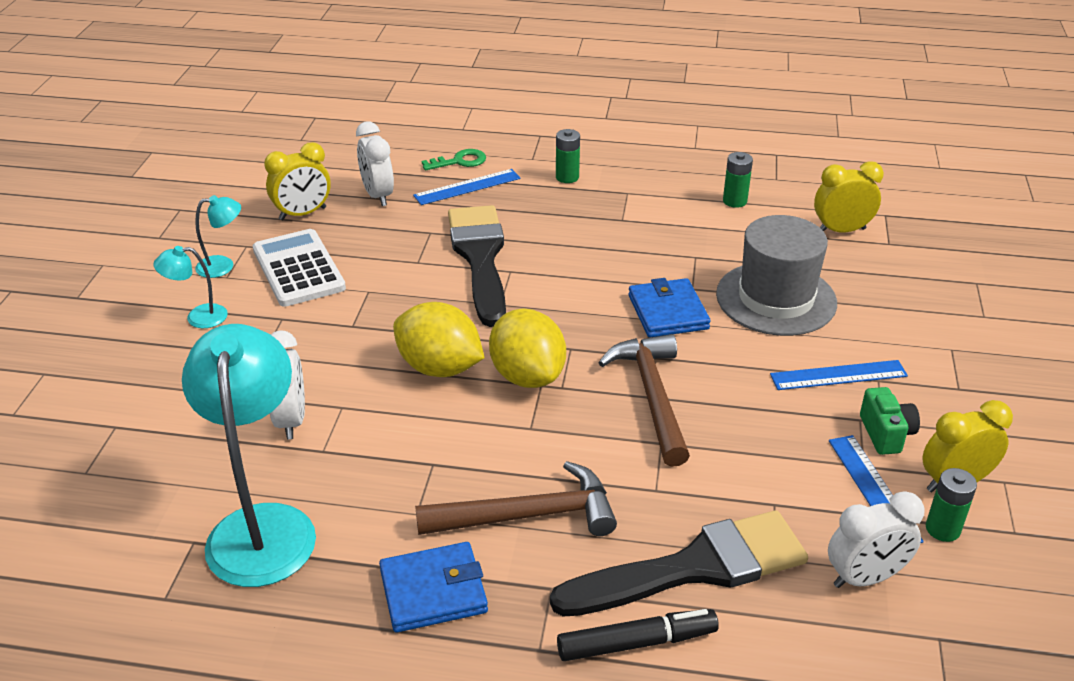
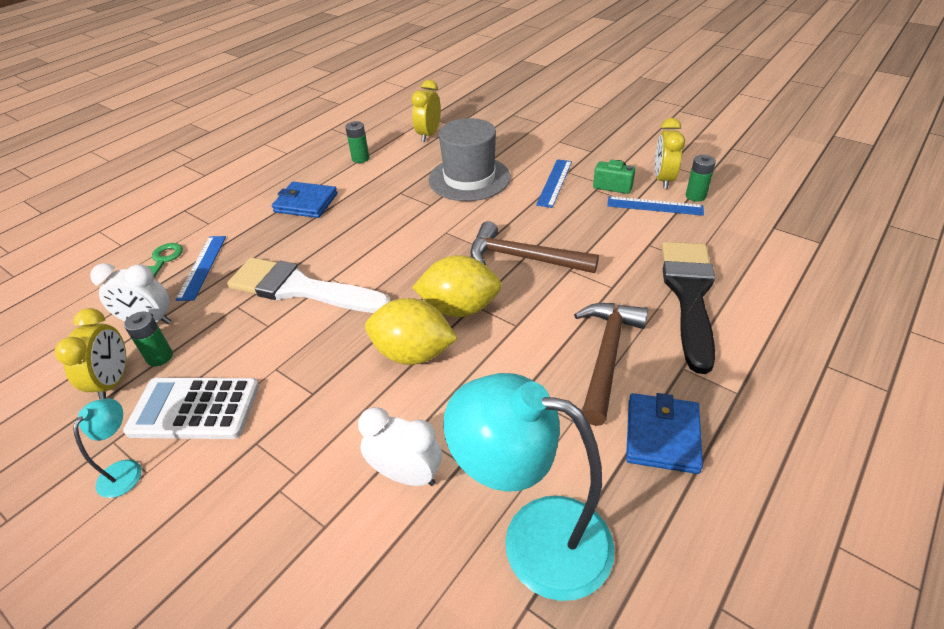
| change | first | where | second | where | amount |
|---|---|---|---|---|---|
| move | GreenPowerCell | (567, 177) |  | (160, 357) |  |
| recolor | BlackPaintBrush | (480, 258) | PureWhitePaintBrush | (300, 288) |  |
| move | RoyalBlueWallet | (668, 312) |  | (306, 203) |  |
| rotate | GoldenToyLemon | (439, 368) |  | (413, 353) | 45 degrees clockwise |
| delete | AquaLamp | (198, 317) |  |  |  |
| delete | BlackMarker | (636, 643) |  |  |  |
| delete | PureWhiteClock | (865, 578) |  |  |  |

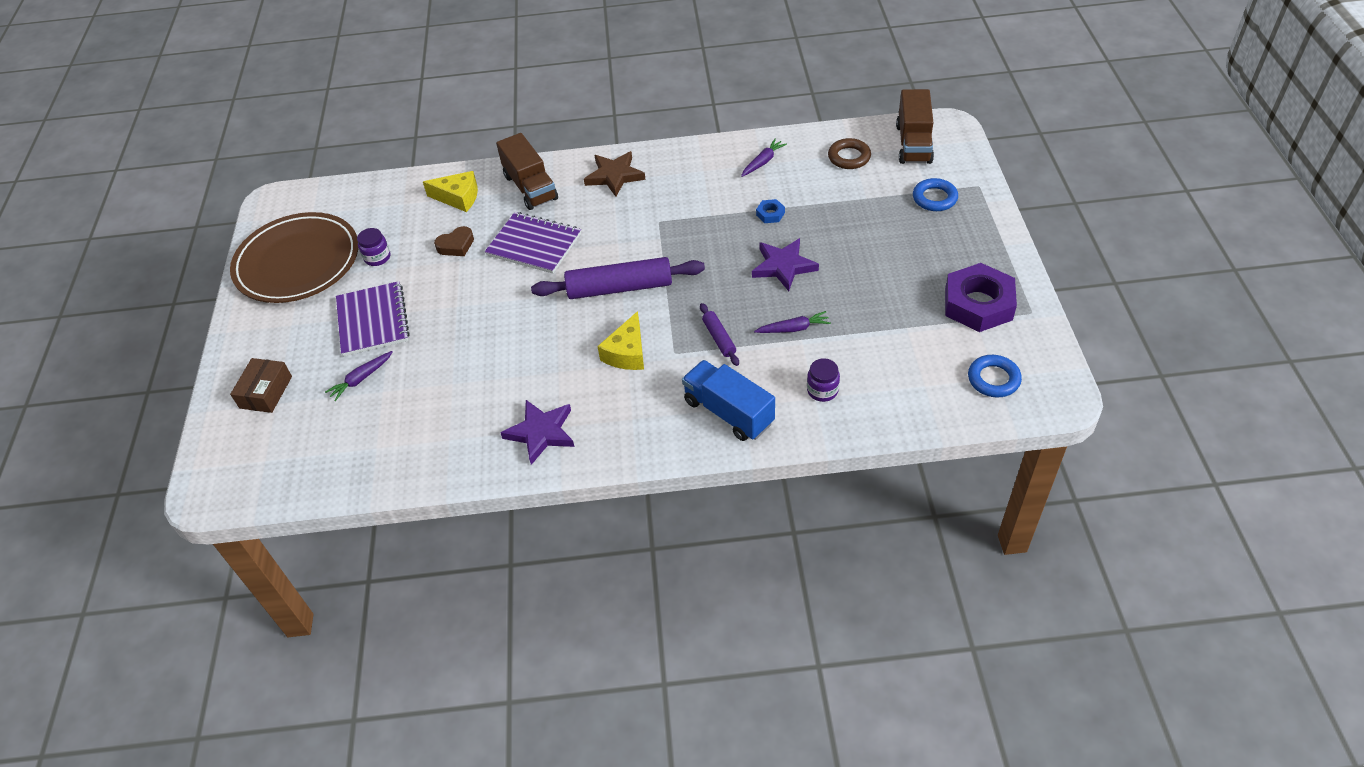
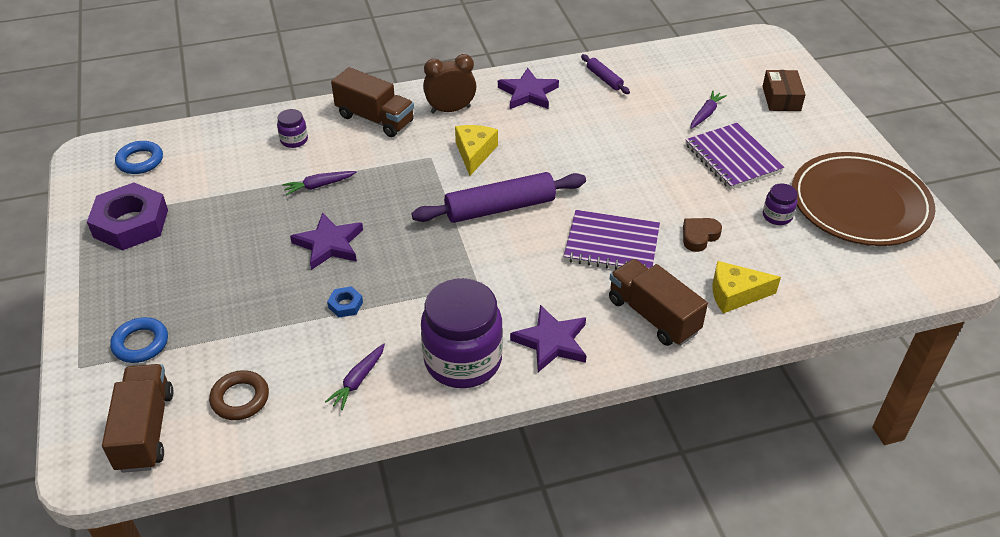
| change | first | where | second | where | amount |
|---|---|---|---|---|---|
| recolor | RoyalBlueToyTruck | (728, 412) | RussetToyTruck | (375, 119) |  |
| insert |  |  | RoyalPurplePreserveJar | (463, 360) |  |
| insert |  |  | RussetClock | (450, 110) |  |
| recolor | RussetStar | (614, 176) | RoyalPurpleStar | (551, 342) |  |
| move | RoyalPurpleRollingPin | (719, 338) |  | (604, 79) |  |

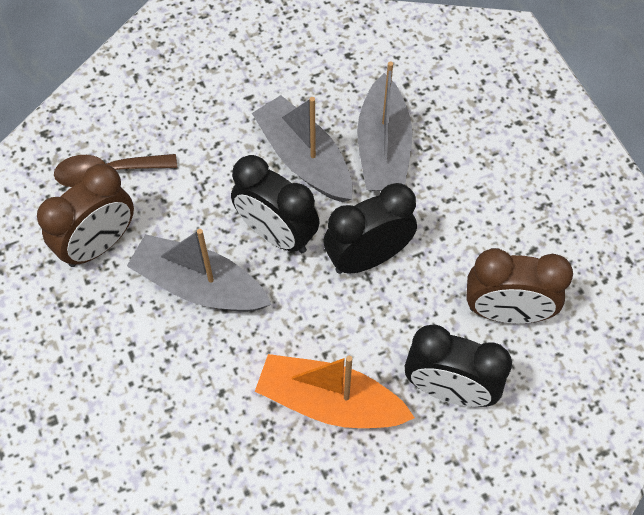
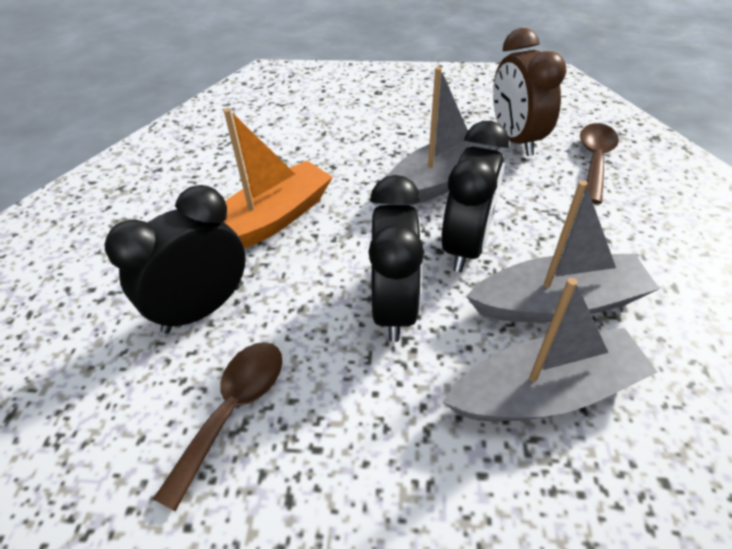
| change | first | where | second | where | amount |
|---|---|---|---|---|---|
| replace | RussetClock | (506, 312) | RussetSpoon | (233, 409) |  |
| rotate | BlackClock | (276, 234) |  | (466, 246) | 135 degrees clockwise |
| rotate | GrayBoat | (383, 149) |  | (545, 391) | 135 degrees clockwise |

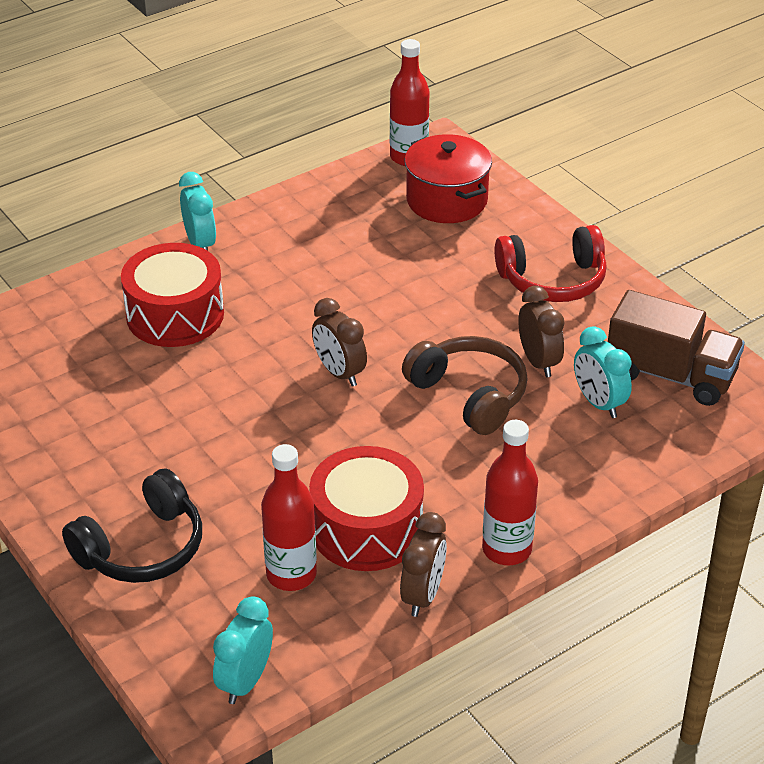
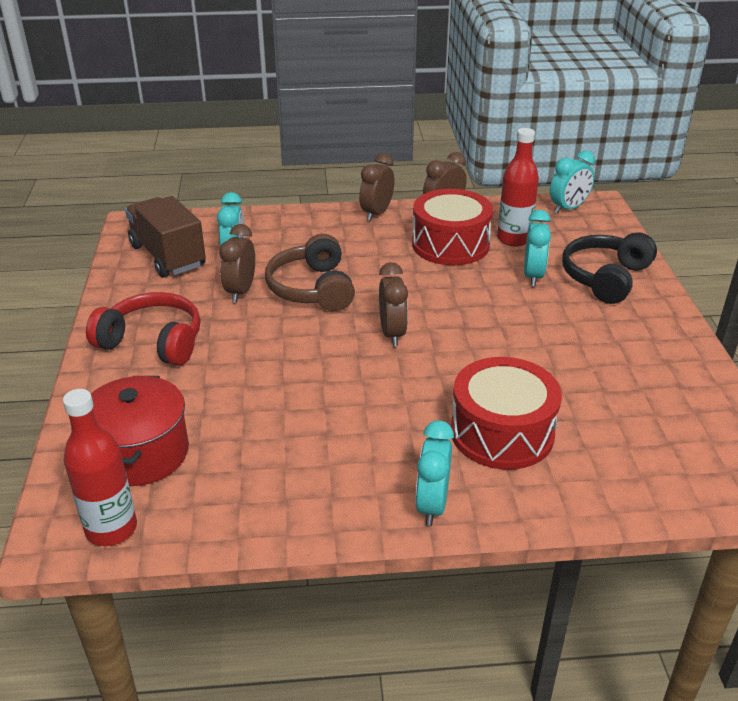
| change | first | where | second | where | amount |
|---|---|---|---|---|---|
| replace | RedFlask | (506, 549) | RussetClock | (376, 213) |  |
| insert |  |  | AquaClock | (533, 276) |  |
| rotate | BlackOverEarHeadphones | (142, 548) |  | (605, 278) | 45 degrees counterclockwise |

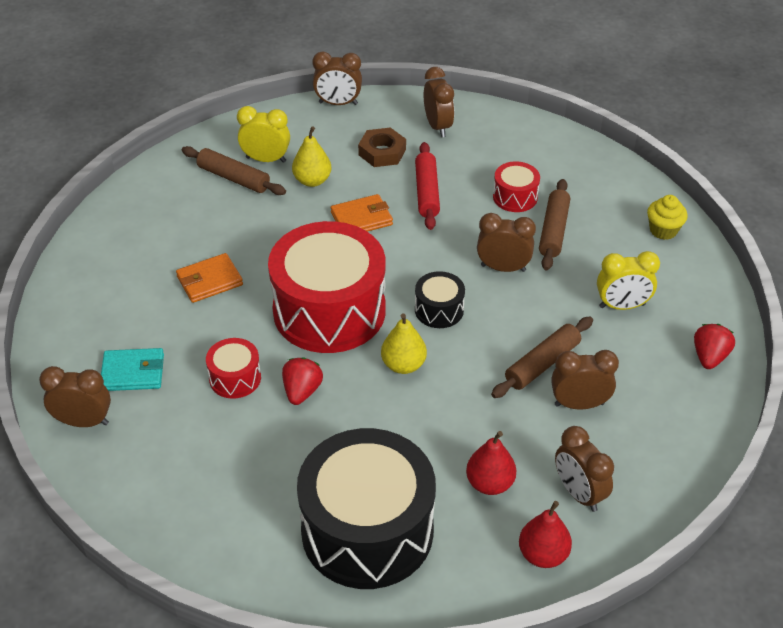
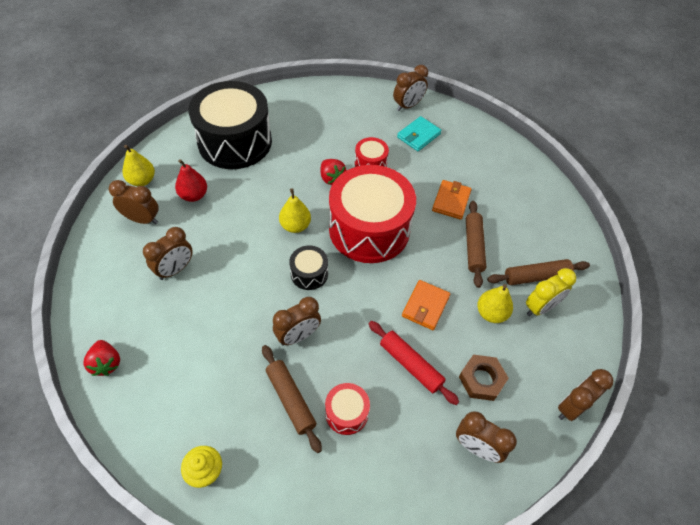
| change | first | where | second | where | amount |
|---|---|---|---|---|---|
| recolor | RedToyPear | (543, 554) | GoldenToyPear | (142, 180) |  |
| move | RussetRollingPin | (542, 364) |  | (473, 247) |  |
| delete | GoldenClock | (622, 306) |  |  |  |

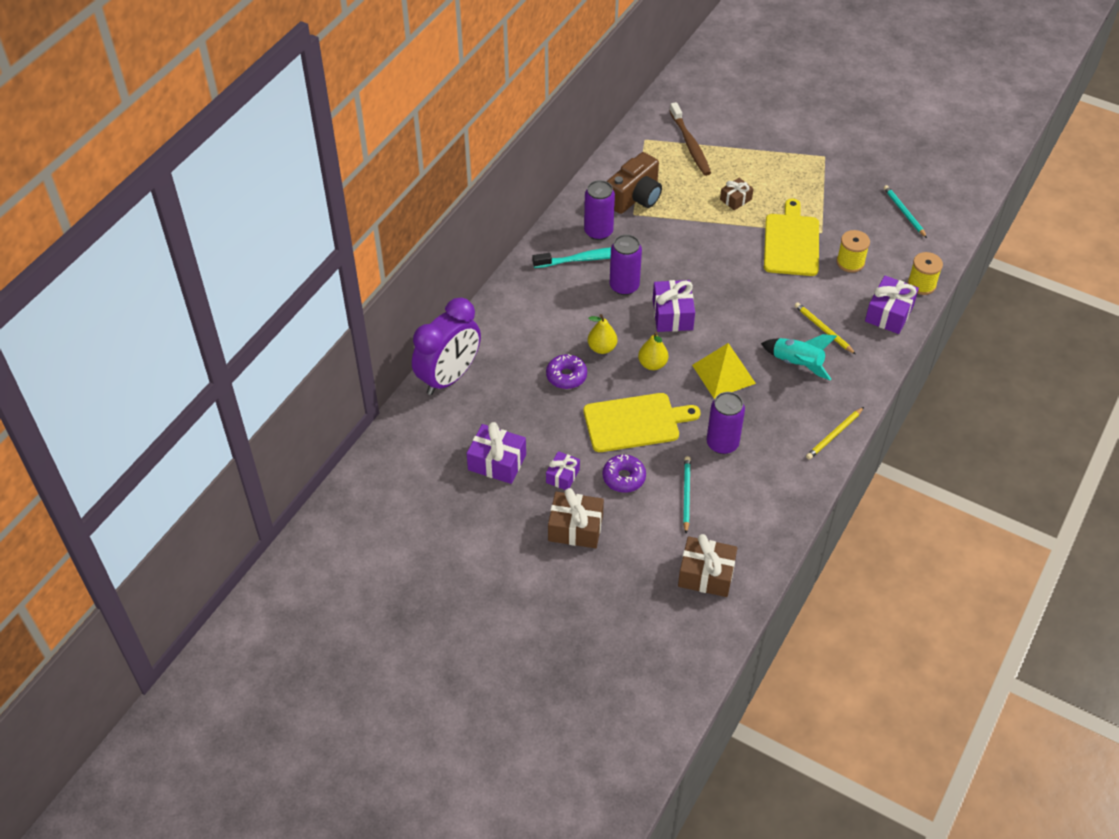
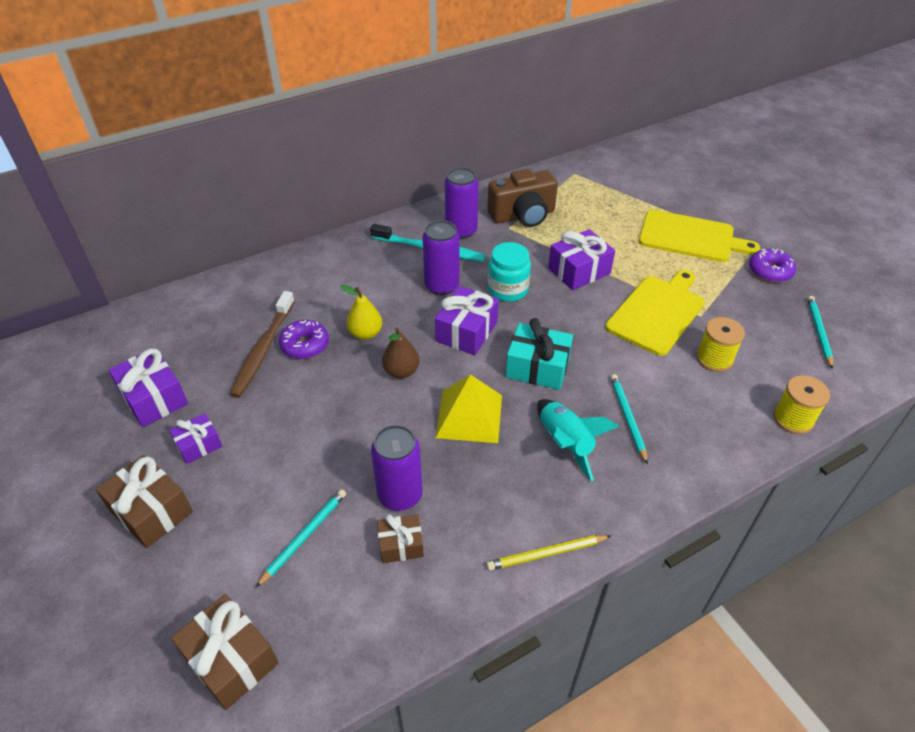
| change | first | where | second | where | amount |
|---|---|---|---|---|---|
| move | RussetToothbrush | (690, 144) |  | (263, 349) |  |
| move | RussetPresent | (735, 199) |  | (401, 545) |  |
| recolor | GoldenToyPear | (652, 364) | RussetToyPear | (401, 371) |  |
| insert |  |  | AquaPreserveJar | (508, 289) |  |
| insert |  |  | AquaPresent | (537, 367) |  |
| move | RoyalPurplePresent | (889, 313) |  | (579, 271) |  |
| recolor | GoldenPencil | (823, 329) | AquaPencil | (627, 418) |  |
| move | GoldenBreadBoard | (635, 422) |  | (690, 237) |  |
| move | RoyalPurpleDonut | (624, 478) |  | (770, 271) |  |
| delete | RoyalPurpleClock | (449, 377) |  |  |  |

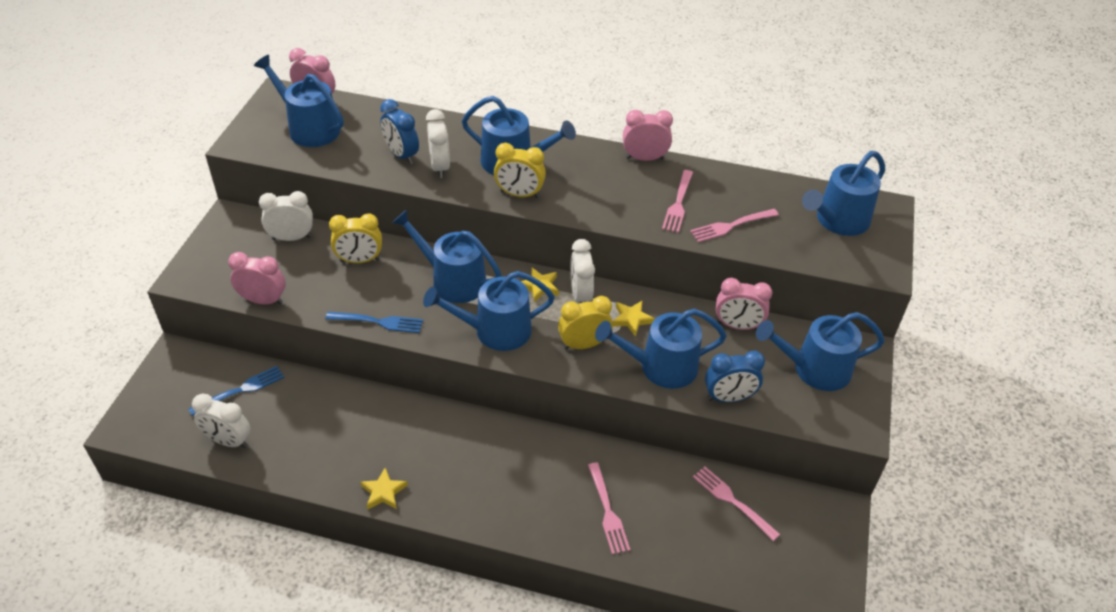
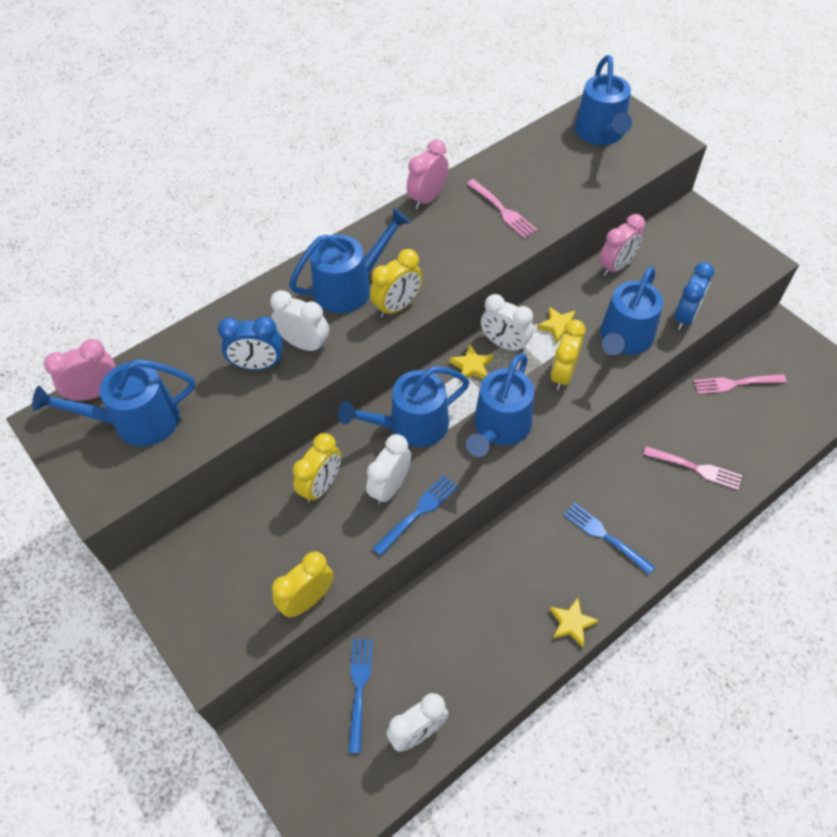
| change | first | where | second | where | amount |
|---|---|---|---|---|---|
| recolor | RosyClock | (263, 300) | GoldenClock | (307, 599) |  |
| move | PureWhiteClock | (291, 238) |  | (390, 487) |  |
| insert |  |  | RoyalBlueTableFork | (606, 537) |  |
| delete | RosyTableFork | (732, 225) |  |  |  |
| delete | RoyalBlueWateringPot | (815, 369) |  |  |  |

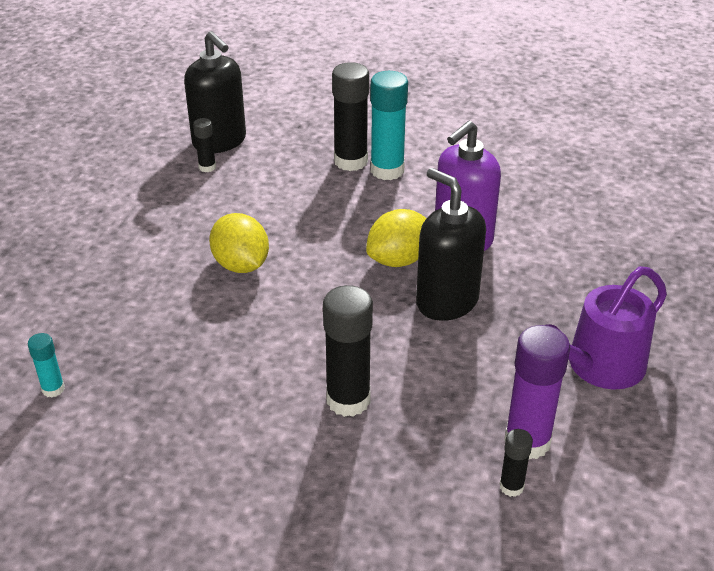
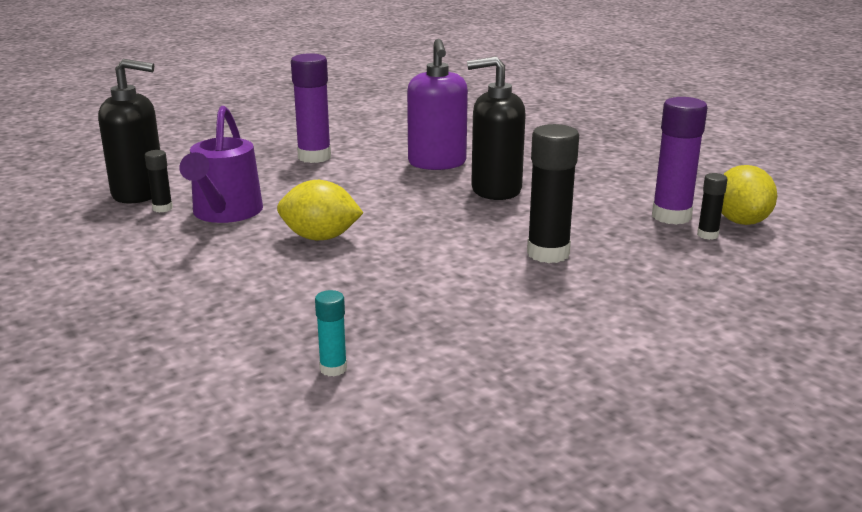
| change | first | where | second | where | amount |
|---|---|---|---|---|---|
| move | RoyalPurpleWateringPot | (598, 367) |  | (225, 213) |  |
| recolor | AquaStickOfGlue | (387, 170) | RoyalPurpleStickOfGlue | (314, 157) |  |
| move | GoldenToyLemon | (399, 259) |  | (741, 221) |  |
| delete | BlackStickOfGlue | (351, 161) |  |  |  |

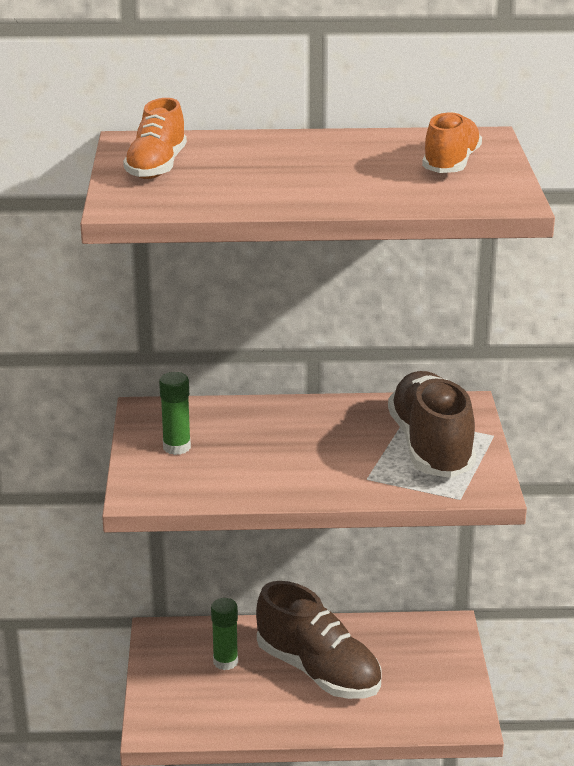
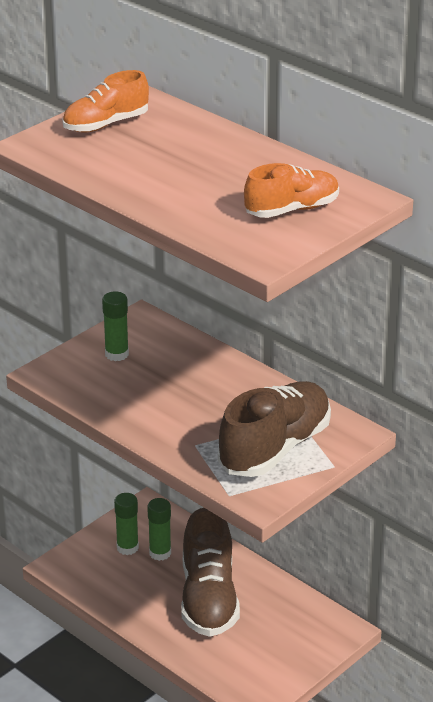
| change | first | where | second | where | amount |
|---|---|---|---|---|---|
| insert |  |  | GreenStickOfGlue | (127, 547) |  |

